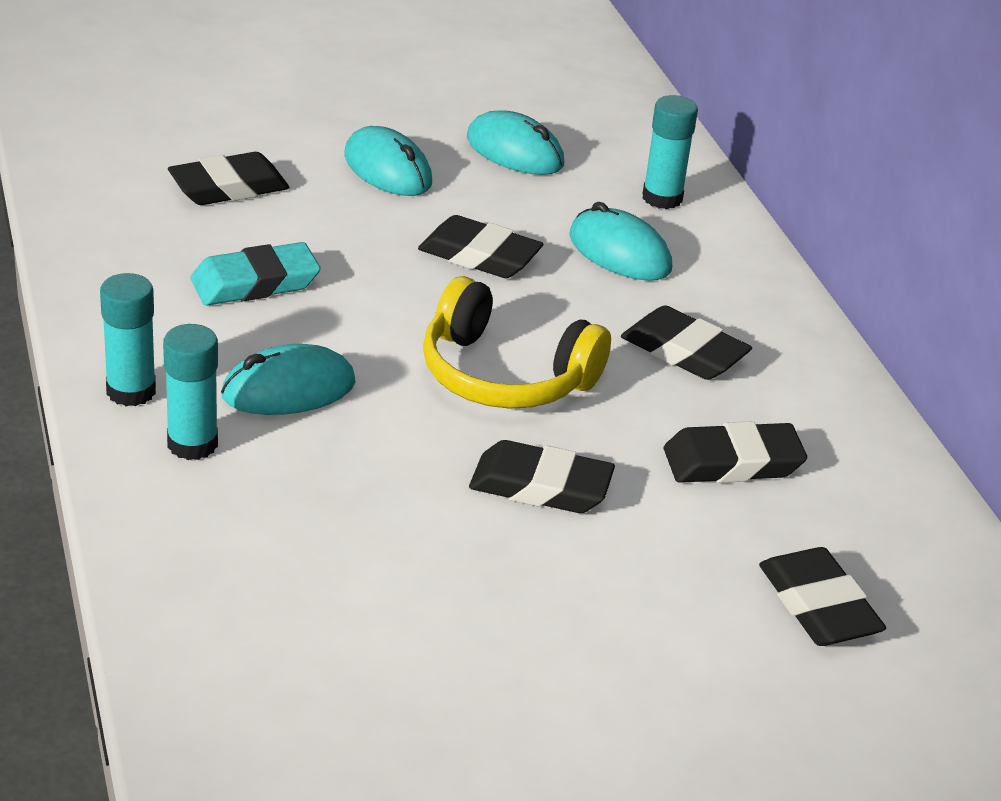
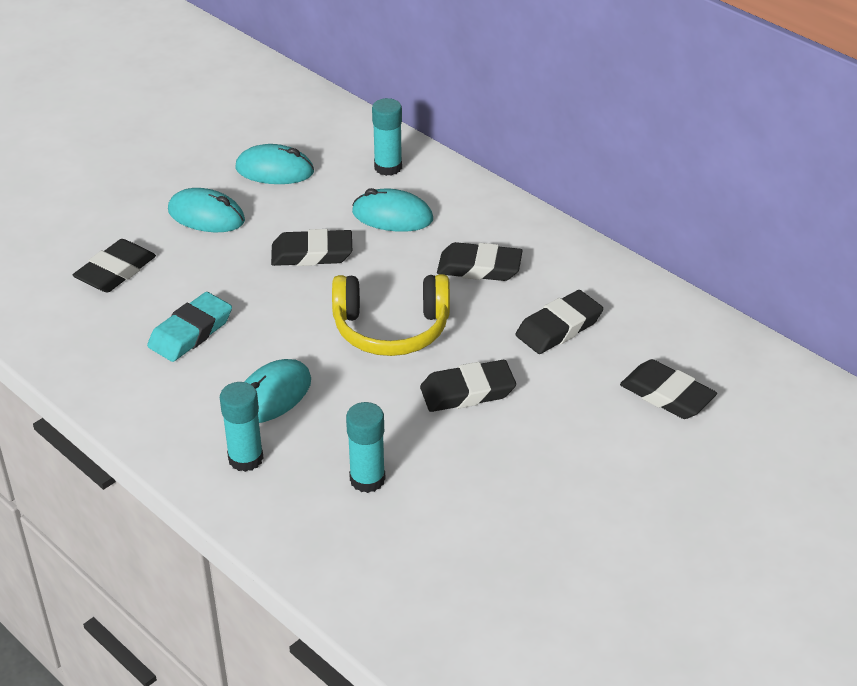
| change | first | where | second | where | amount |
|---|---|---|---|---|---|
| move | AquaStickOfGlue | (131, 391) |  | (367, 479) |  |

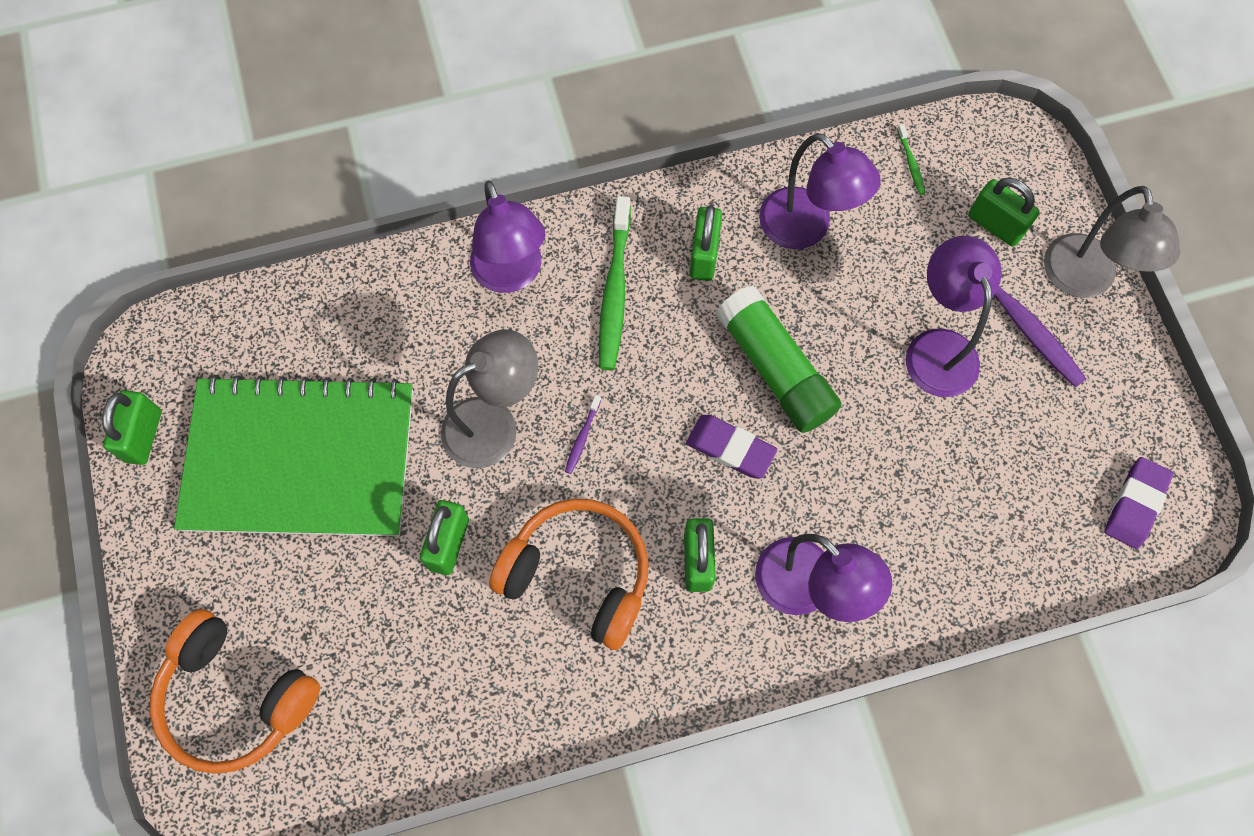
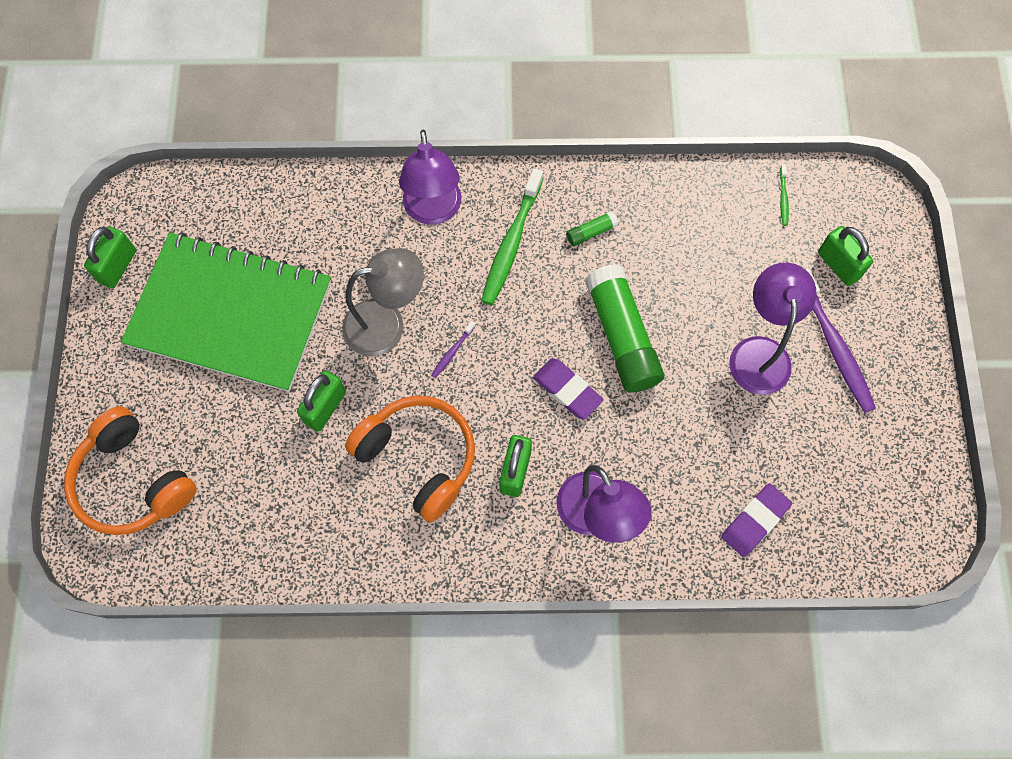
| change | first | where | second | where | amount |
|---|---|---|---|---|---|
| replace | GreenLock | (704, 255) | GreenStickOfGlue | (591, 232) |  |
| move | RoyalPurpleGumEraser | (1135, 504) |  | (755, 521) |  |
| delete | RoyalPurpleLamp | (805, 229) |  |  |  |
| delete | GrayLamp | (1083, 281) |  |  |  |

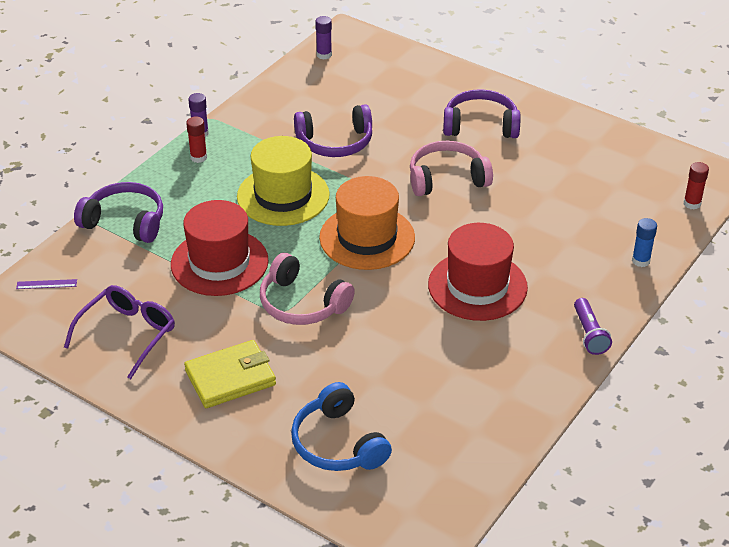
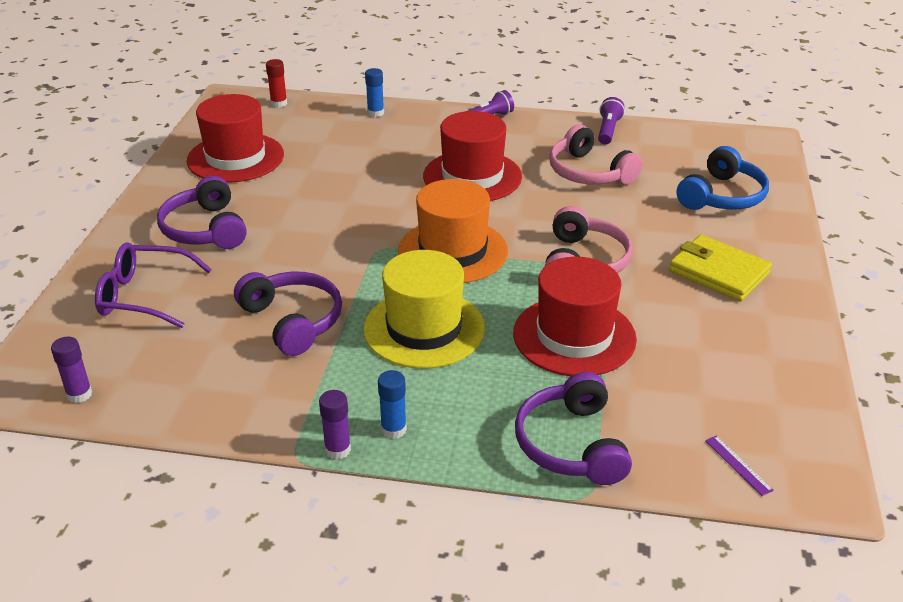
| change | first | where | second | where | amount |
|---|---|---|---|---|---|
| move | RoyalPurpleGlasses | (127, 335) |  | (145, 296) |  |
| insert |  |  | RedHat | (235, 158) |  |
| recolor | RedStickOfGlue | (198, 157) | RoyalBlueStickOfGlue | (393, 429) |  |
| move | RosyOverEarHeadphones | (447, 179) |  | (589, 172) |  |
| insert |  |  | RoyalPurpleFlashlight | (608, 130) |  |

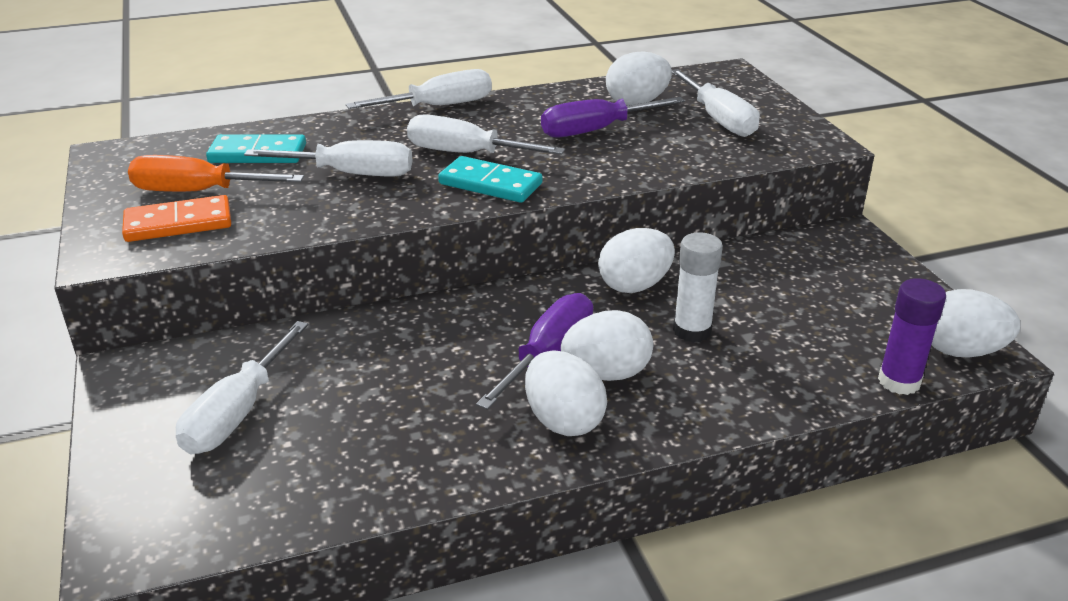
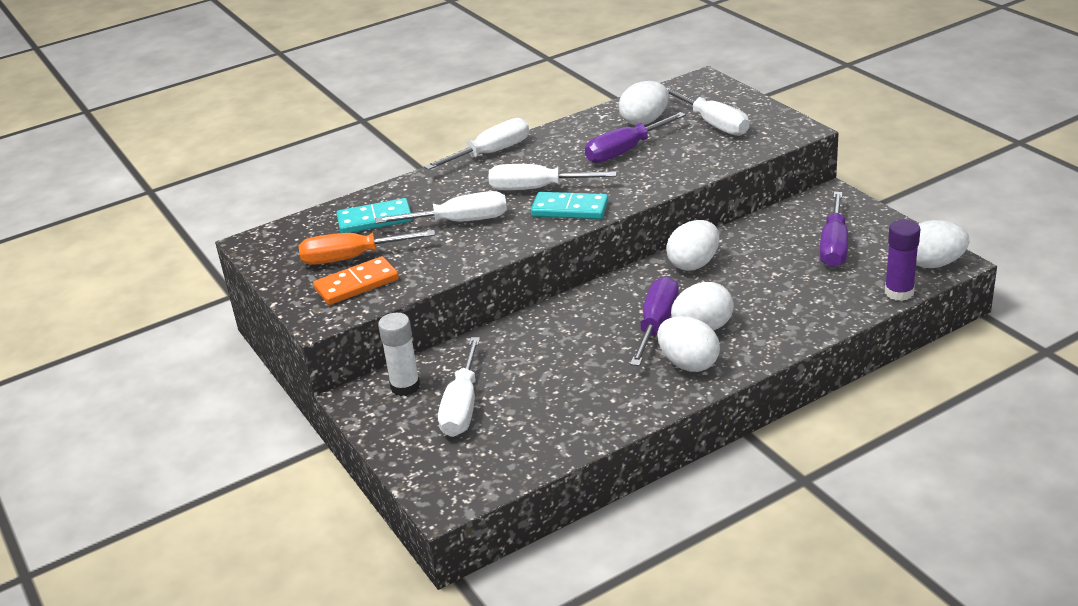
| change | first | where | second | where | amount |
|---|---|---|---|---|---|
| move | PureWhiteStickOfGlue | (692, 331) |  | (405, 386) |  |
| insert |  |  | RoyalPurpleHandScrewdriver | (834, 246) |  |

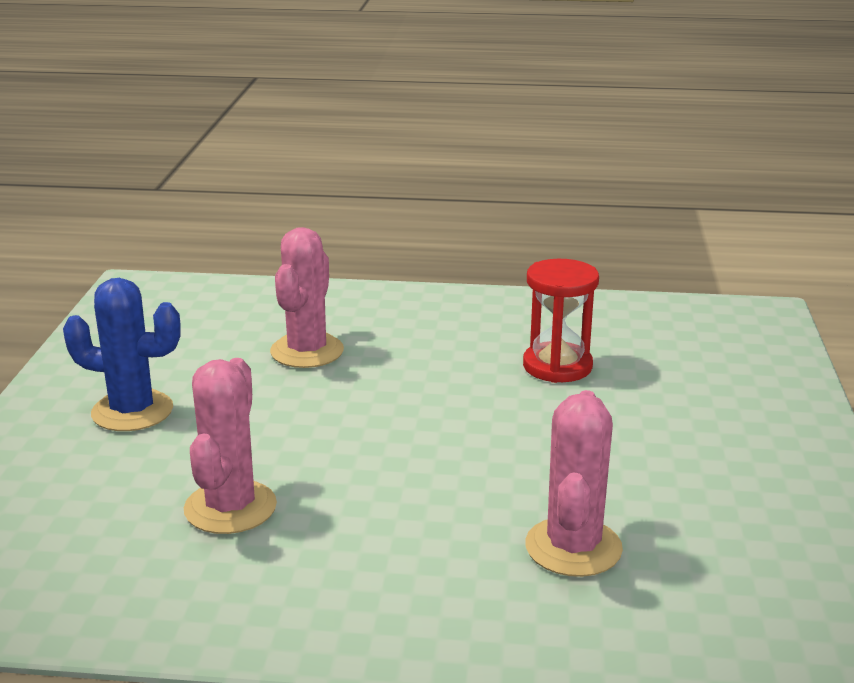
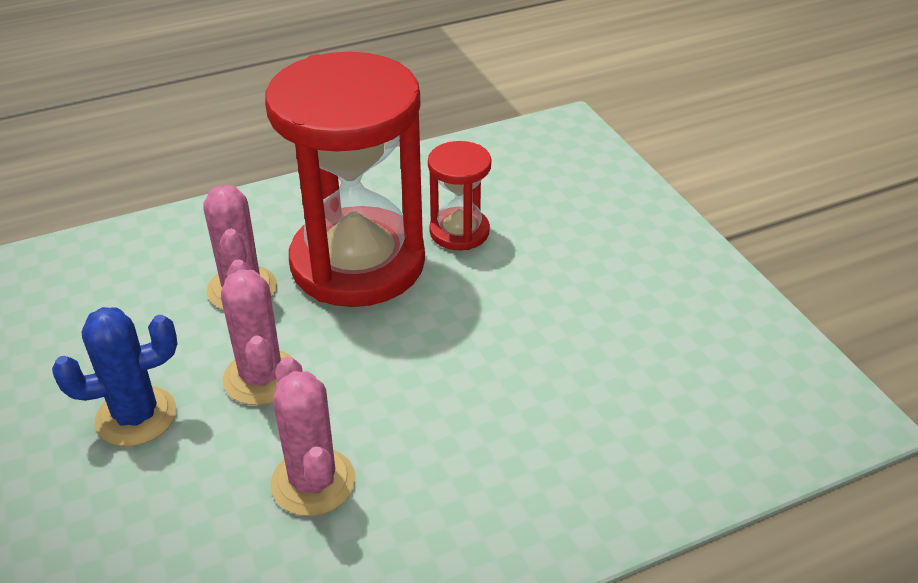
| change | first | where | second | where | amount |
|---|---|---|---|---|---|
| move | RosyCactus | (573, 547) |  | (261, 377) |  |
| insert |  |  | RedSandTimer | (358, 263) |  |

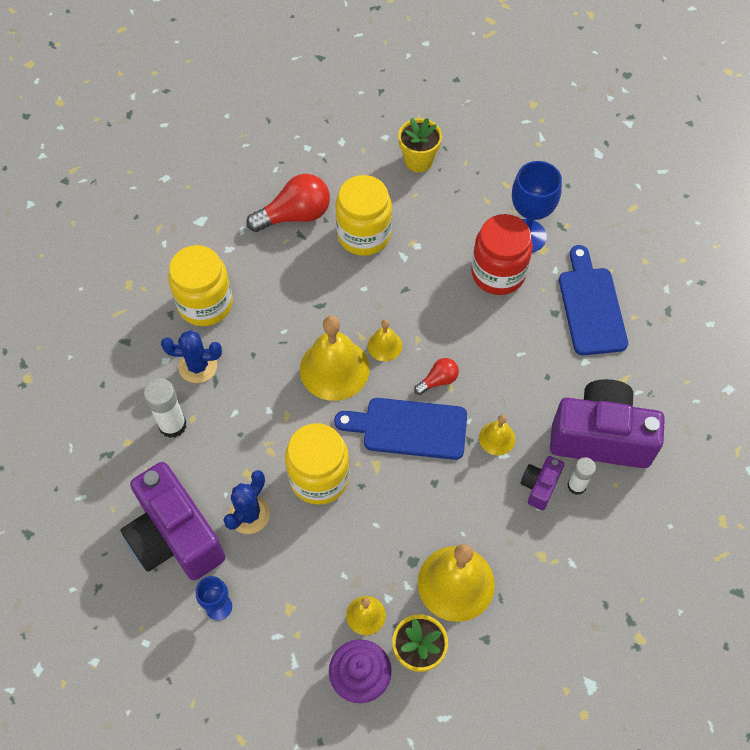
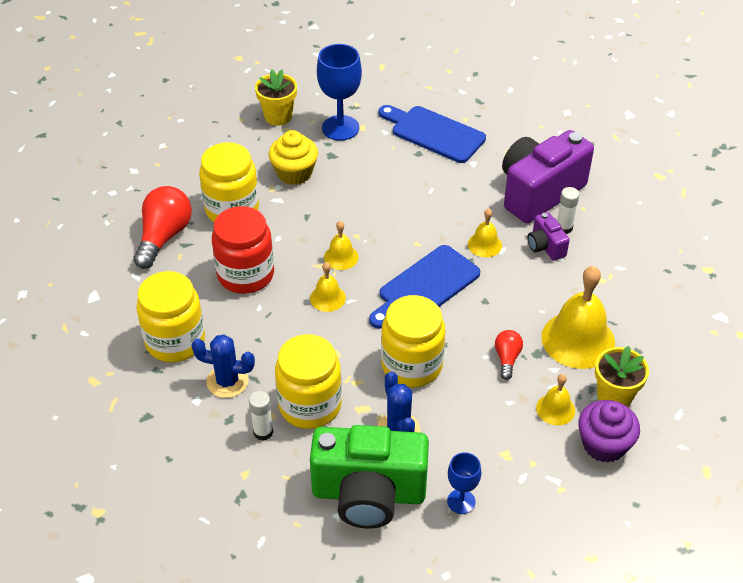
| change | first | where | second | where | amount |
|---|---|---|---|---|---|
| rotate | RoyalBlueCactus | (198, 366) |  | (227, 381) | 60 degrees clockwise |
| move | RedPreserveJar | (498, 273) |  | (245, 274) |  |
| resize | PureWhiteStickOfGlue | (172, 425) |  | (263, 432) | x0.66 |
| move | GoldenPlantPot | (418, 161) |  | (278, 116) |  |
| insert |  |  | GoldenMuffin | (294, 173) |  |
| insert |  |  | GoldenPreserveJar | (310, 405) |  |
| resize | GoldenSchoolBell | (334, 369) |  | (327, 298) | x0.50 |
| recolor | RoyalPurpleCamera | (175, 537) | GreenCamera | (368, 494) |  |
| move | RedLightbulb | (438, 380) |  | (507, 358) |  |

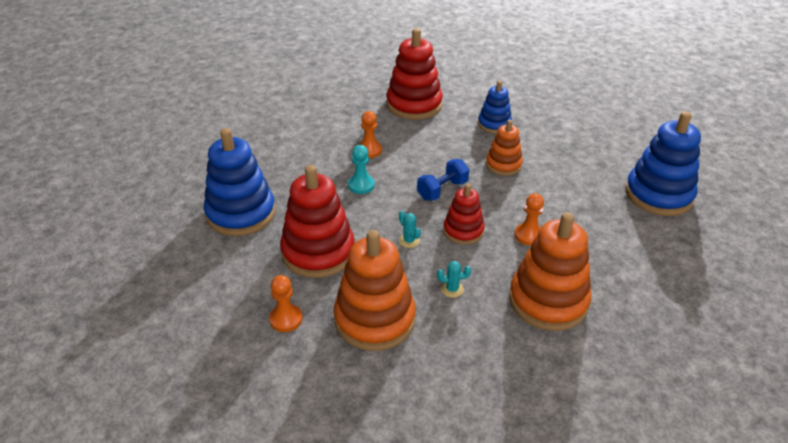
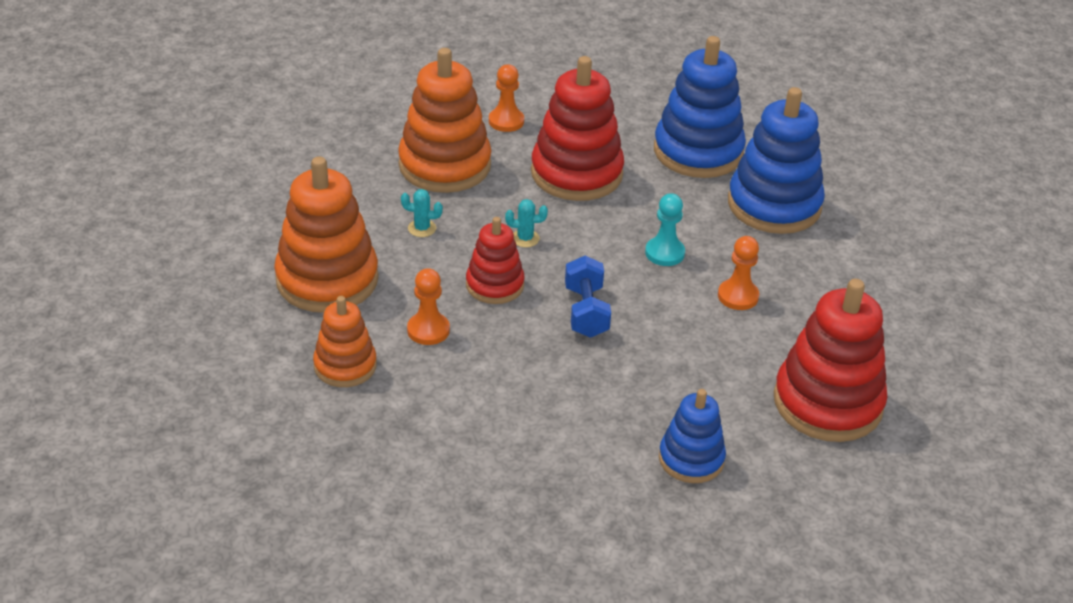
| change | first | where | second | where | amount |
|---|---|---|---|---|---|
| move | BrightOrangeRingStacker | (503, 165) |  | (345, 366) |  |
| rotate | AquaCactus | (452, 289) |  | (422, 228) | 60 degrees clockwise |
| move | RoyalBlueRingStacker | (658, 195) |  | (774, 205) |  |

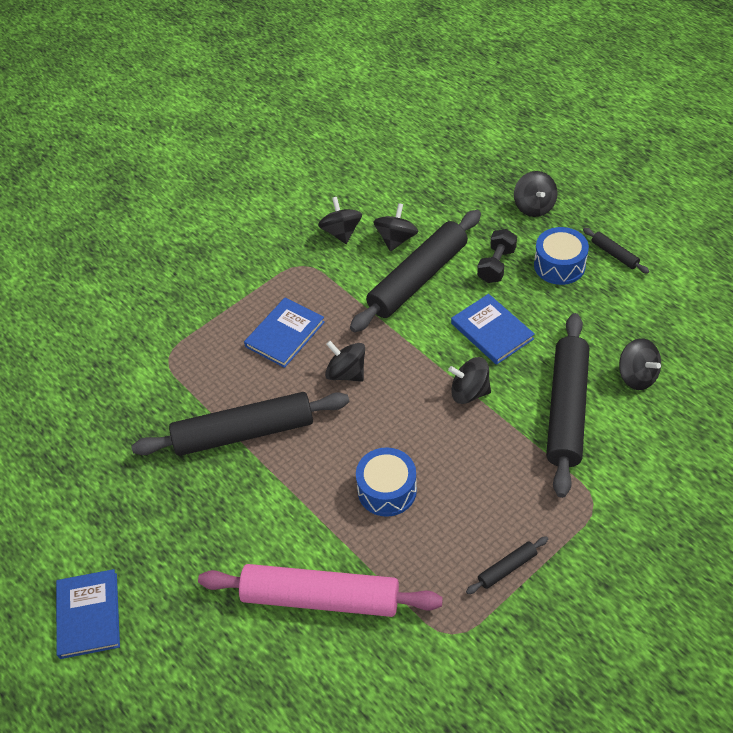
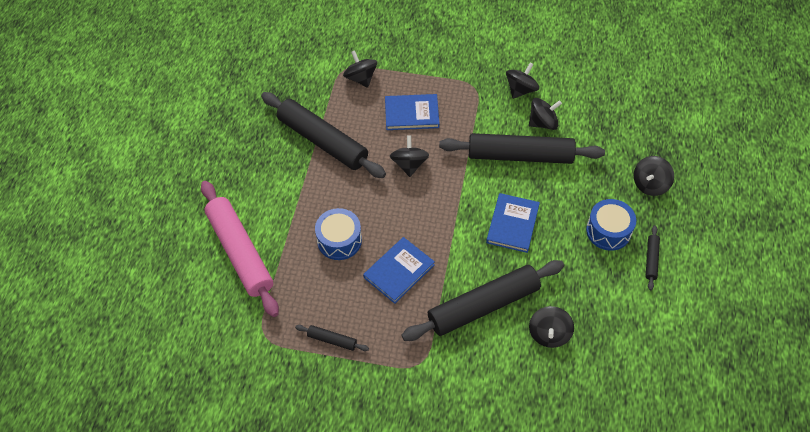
| change | first | where | second | where | amount |
|---|---|---|---|---|---|
| move | BlackToyTop | (469, 392) |  | (361, 78) |  |
| move | RoyalBlueHardback | (88, 615) |  | (399, 271) |  |
| delete | BlackFreeWeight | (496, 265) |  |  |  |

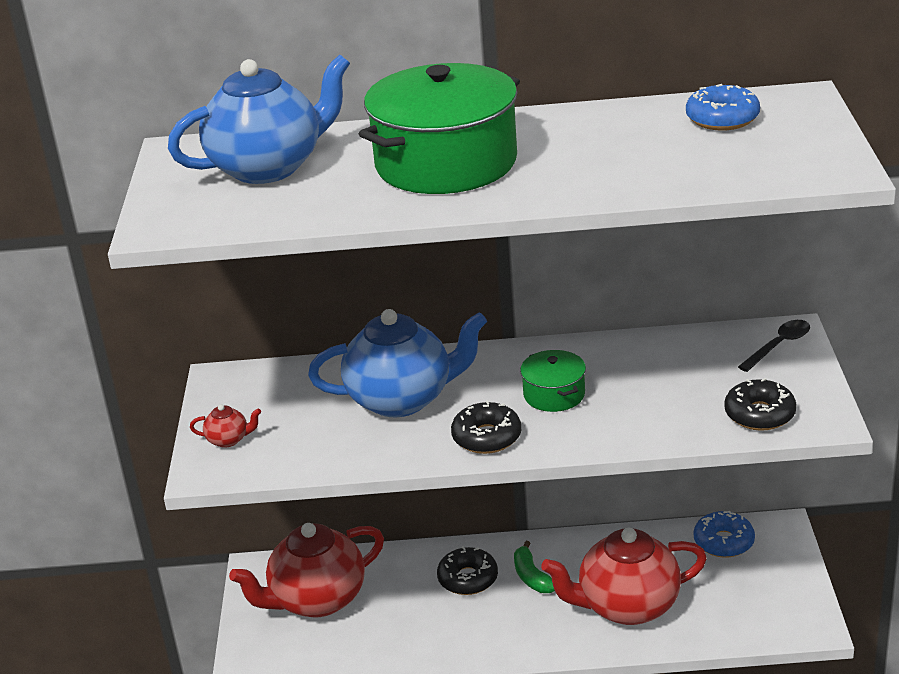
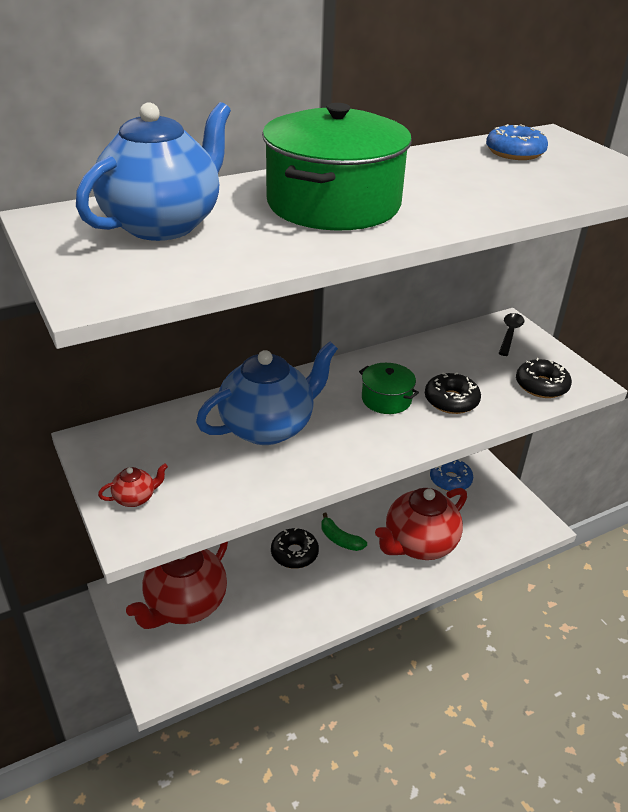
| change | first | where | second | where | amount |
|---|---|---|---|---|---|
| move | BlackDonut | (486, 437) |  | (451, 400) |  |

